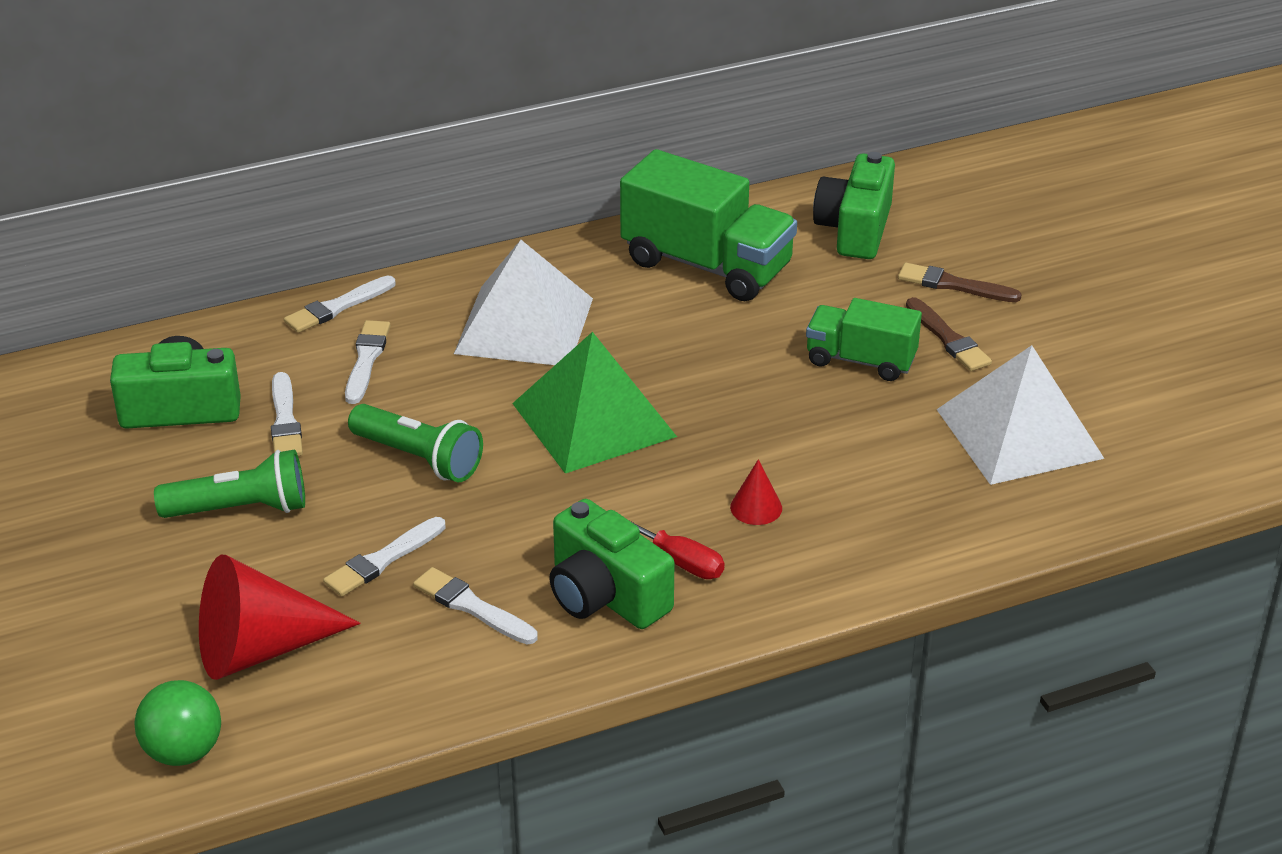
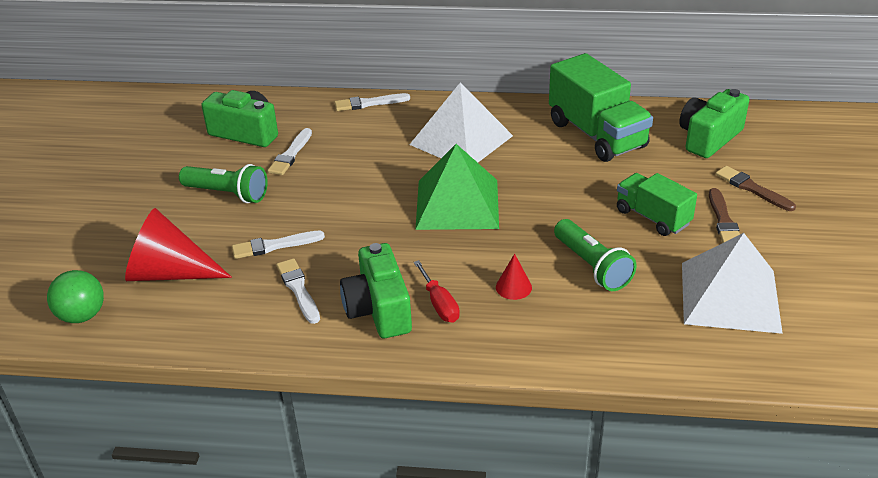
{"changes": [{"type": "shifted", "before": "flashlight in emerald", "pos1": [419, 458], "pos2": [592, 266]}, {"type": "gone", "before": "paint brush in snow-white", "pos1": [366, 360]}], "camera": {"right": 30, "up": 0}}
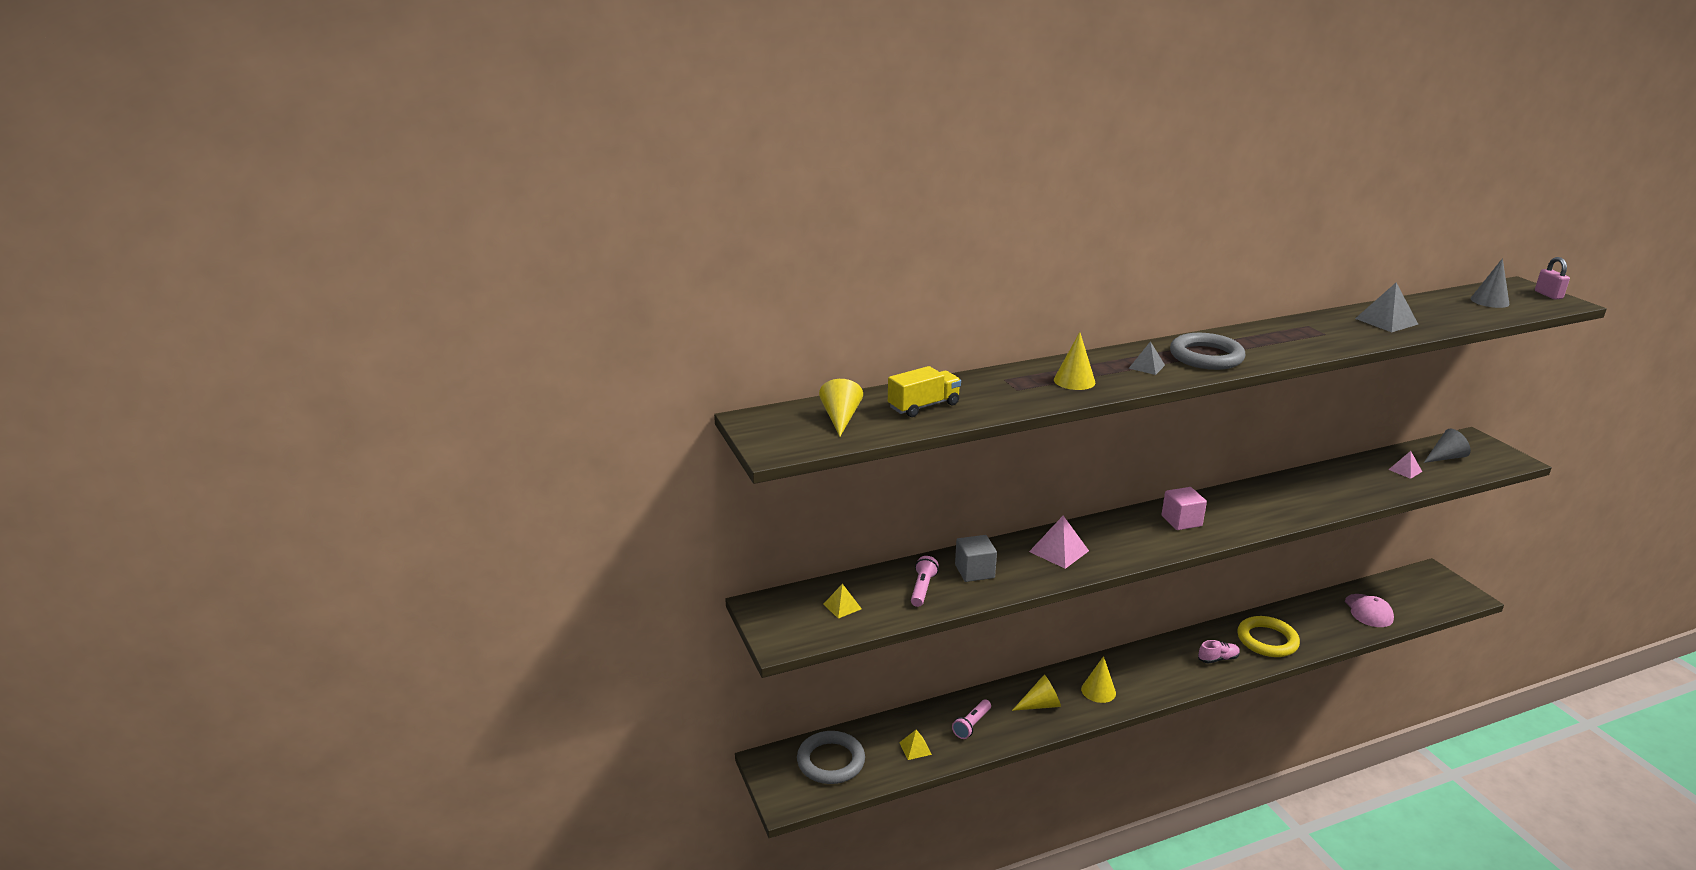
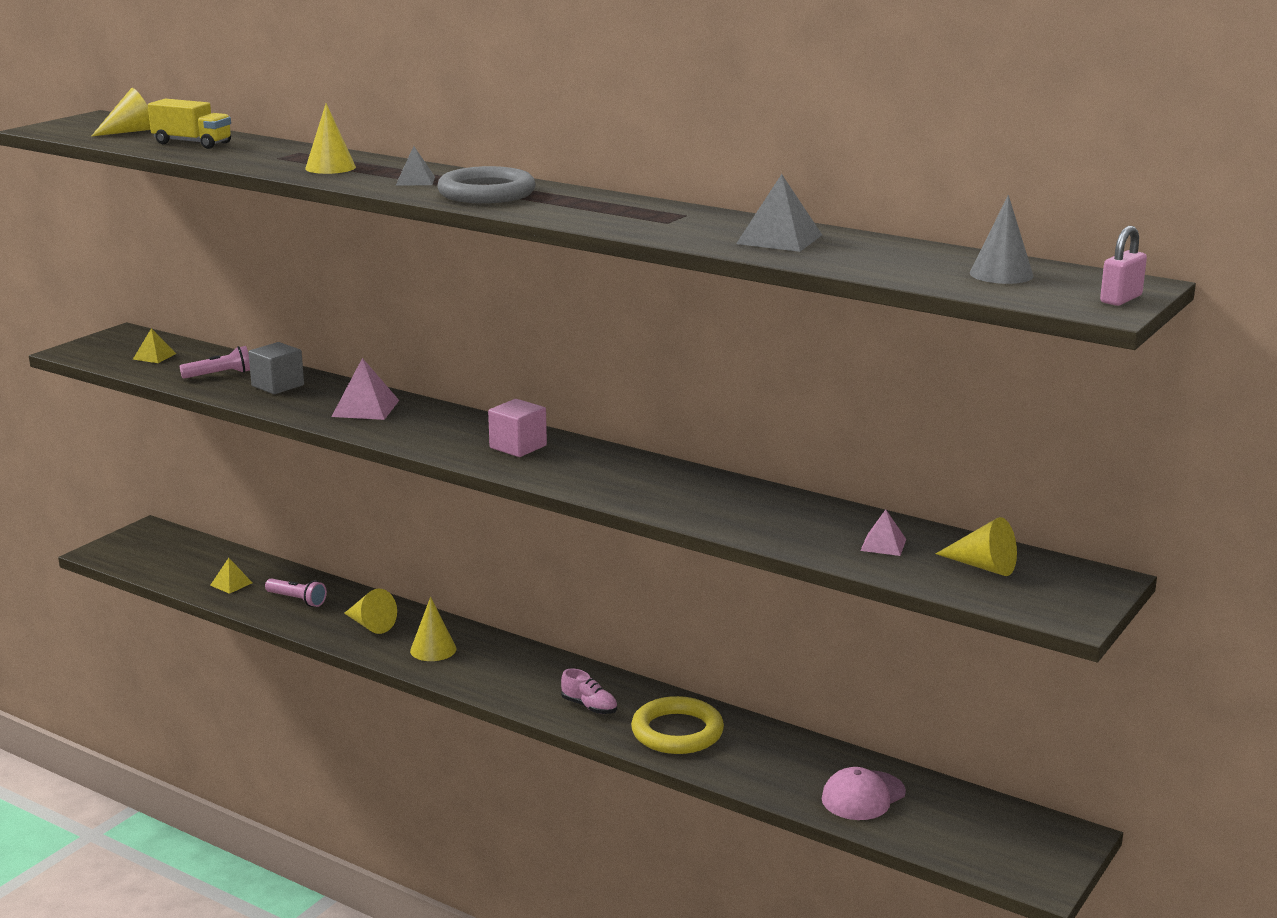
{"changes": [{"type": "rotated", "before": "flashlight in rose-pink", "pos1": [972, 725], "pos2": [297, 600], "turn": -150}, {"type": "repainted", "before": "cone shape in ash-grey", "after": "cone shape in bright yellow", "pos1": [1445, 457], "pos2": [983, 566]}, {"type": "gone", "before": "hoop in ash-grey", "pos1": [831, 761]}], "camera": {"right": 55, "up": -5}}
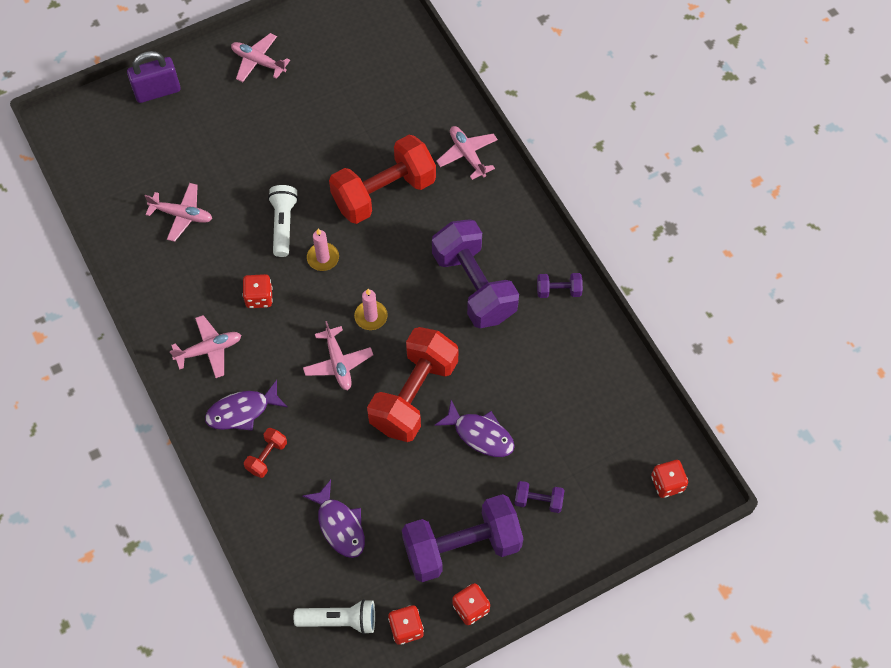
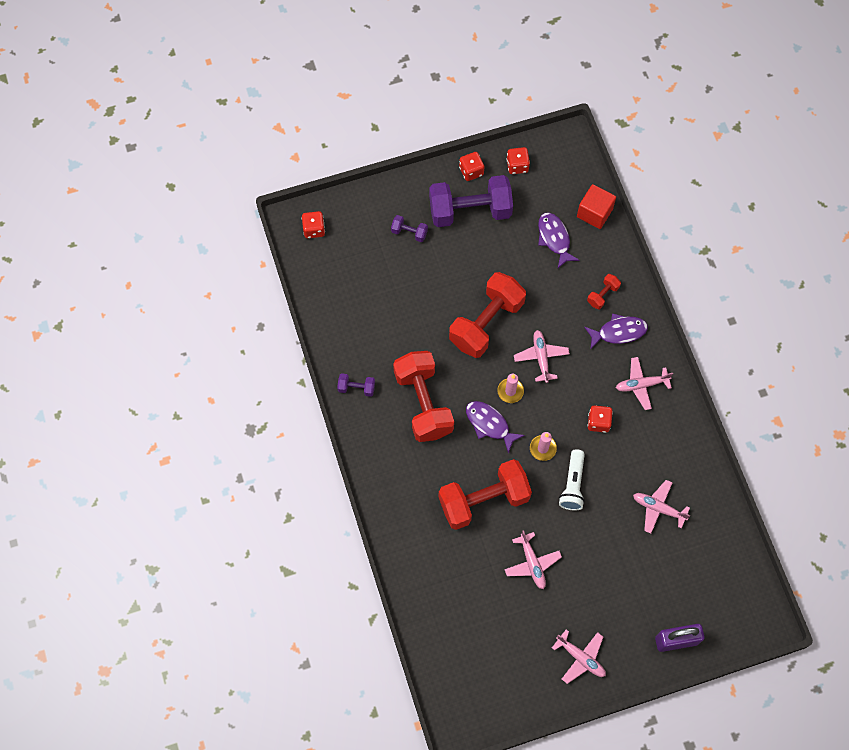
{"changes": [{"type": "repainted", "before": "free weight in violet", "after": "free weight in red", "pos1": [474, 286], "pos2": [423, 403]}, {"type": "shifted", "before": "toy fish in violet", "pos1": [480, 434], "pos2": [489, 424]}, {"type": "shifted", "before": "toy plane in rose-pink", "pos1": [467, 155], "pos2": [532, 563]}, {"type": "new", "after": "cube in red", "pos2": [594, 213]}, {"type": "gone", "before": "flashlight in snow-white", "pos1": [340, 620]}], "camera": {"right": -170, "up": 5}}
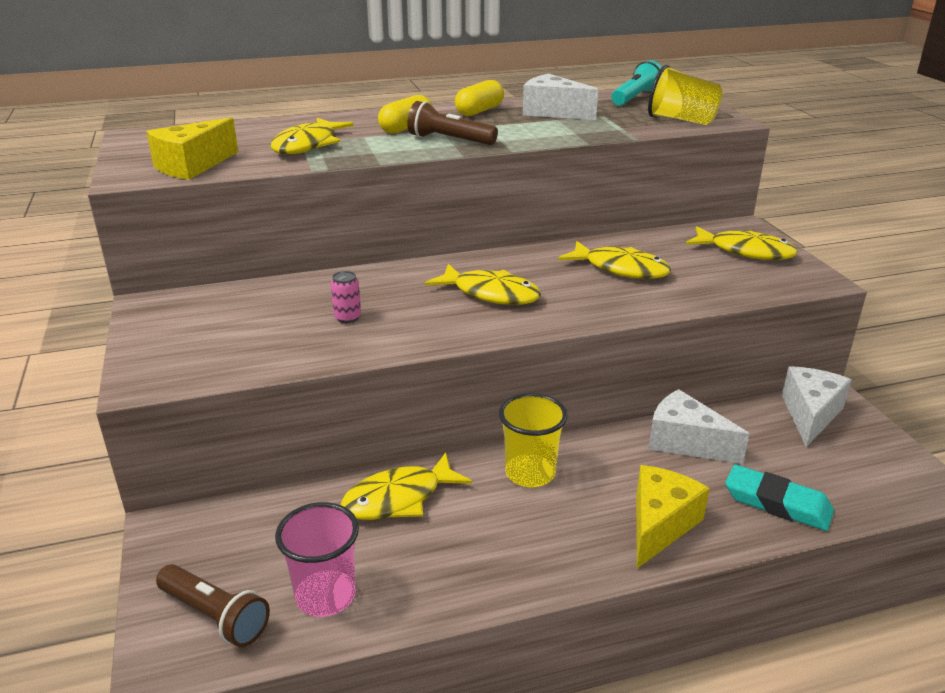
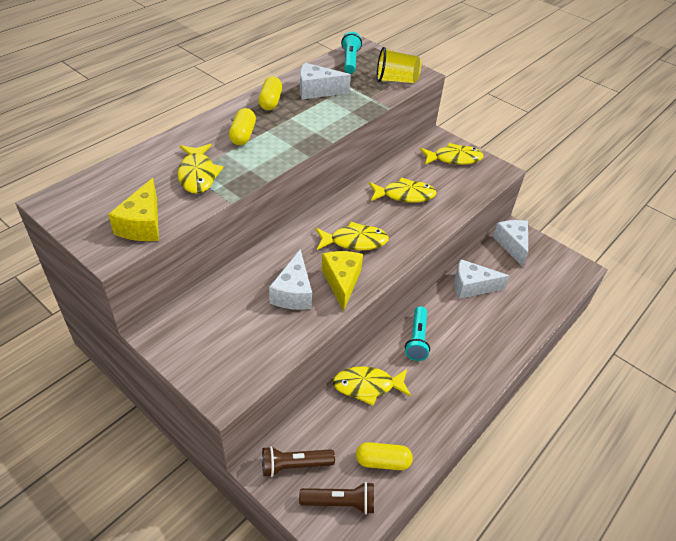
{"changes": [{"type": "shifted", "before": "flashlight in dark brown", "pos1": [449, 140], "pos2": [294, 465]}, {"type": "swapped", "before": "can in rose-pink", "after": "cheese in snow-white", "pos1": [347, 318], "pos2": [293, 293]}, {"type": "shifted", "before": "cheese in bright yellow", "pos1": [660, 525], "pos2": [342, 282]}, {"type": "rotated", "before": "toy fish in bright yellow", "pos1": [399, 498], "pos2": [367, 386], "turn": 60}, {"type": "swapped", "before": "tumbler in rose-pink", "after": "pill shape in bright yellow", "pos1": [325, 596], "pos2": [382, 461]}, {"type": "swapped", "before": "tumbler in bright yellow", "after": "flashlight in turquoise", "pos1": [530, 473], "pos2": [417, 339]}, {"type": "gone", "before": "eraser in turquoise", "pos1": [777, 503]}], "camera": {"right": -35, "up": 15}}
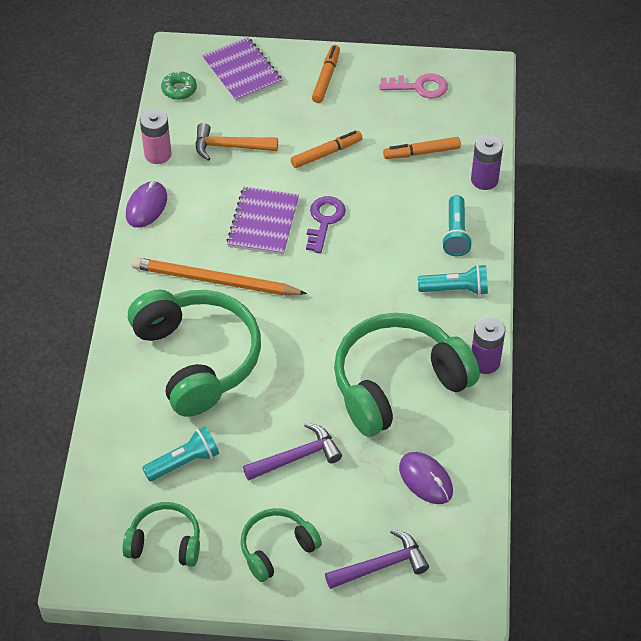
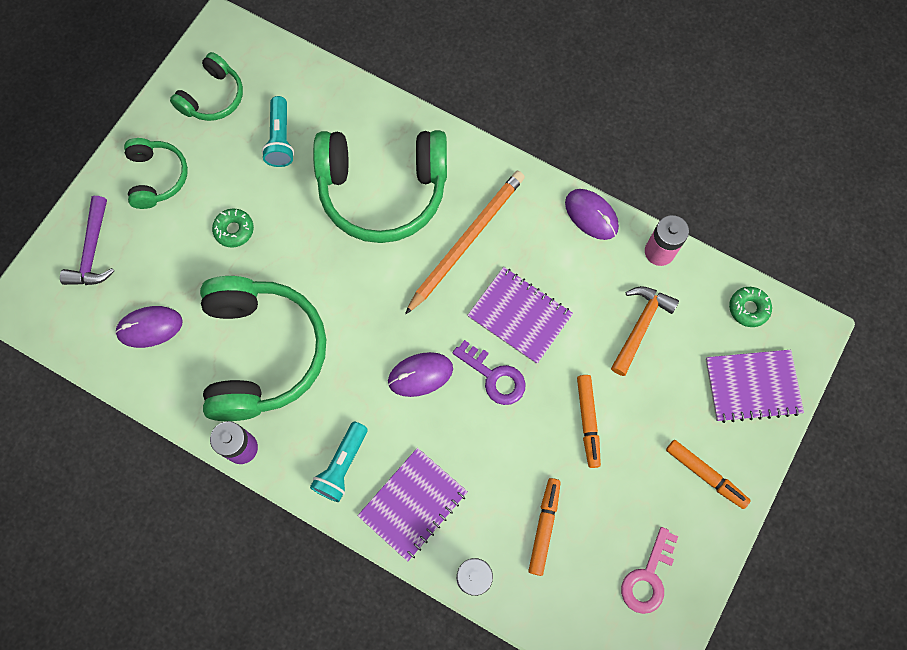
{"changes": [{"type": "swapped", "before": "hammer in violet", "after": "doughnut in emerald", "pos1": [297, 457], "pos2": [234, 230]}, {"type": "swapped", "before": "flashlight in turquoise", "after": "notepad in violet", "pos1": [455, 234], "pos2": [413, 504]}, {"type": "new", "after": "mouse in violet", "pos2": [420, 375]}], "camera": {"right": 115, "up": 20}}
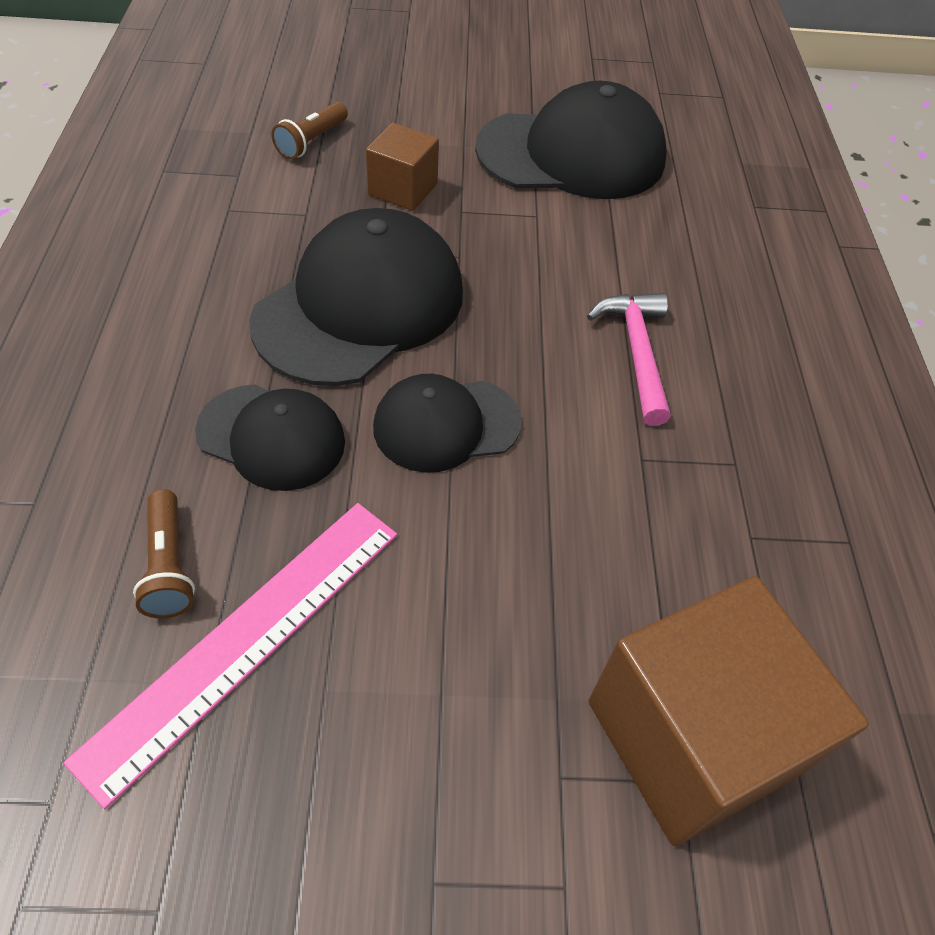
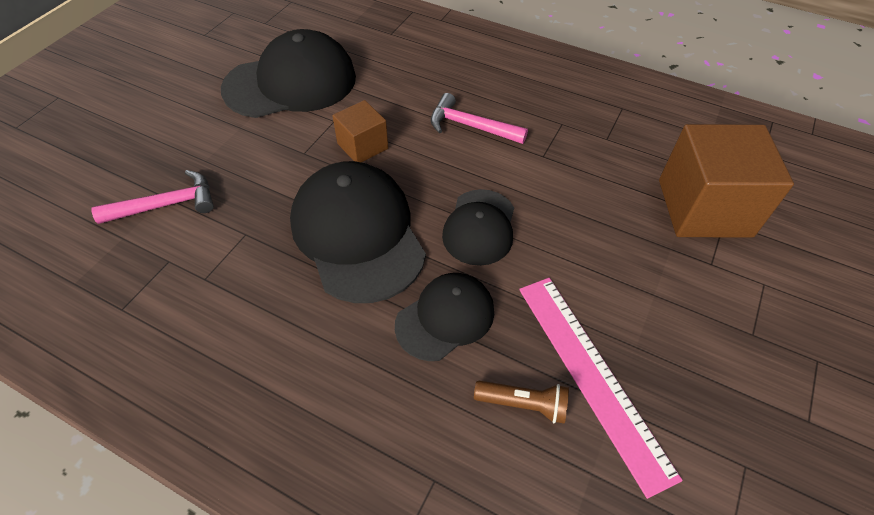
{"changes": [{"type": "swapped", "before": "flashlight in dark brown", "after": "hammer in rose-pink", "pos1": [312, 141], "pos2": [166, 205]}, {"type": "rotated", "before": "cap in jet-black", "pos1": [571, 154], "pos2": [291, 83], "turn": 45}, {"type": "shifted", "before": "cube in dark brown", "pos1": [403, 189], "pos2": [362, 146]}], "camera": {"right": -60, "up": 0}}
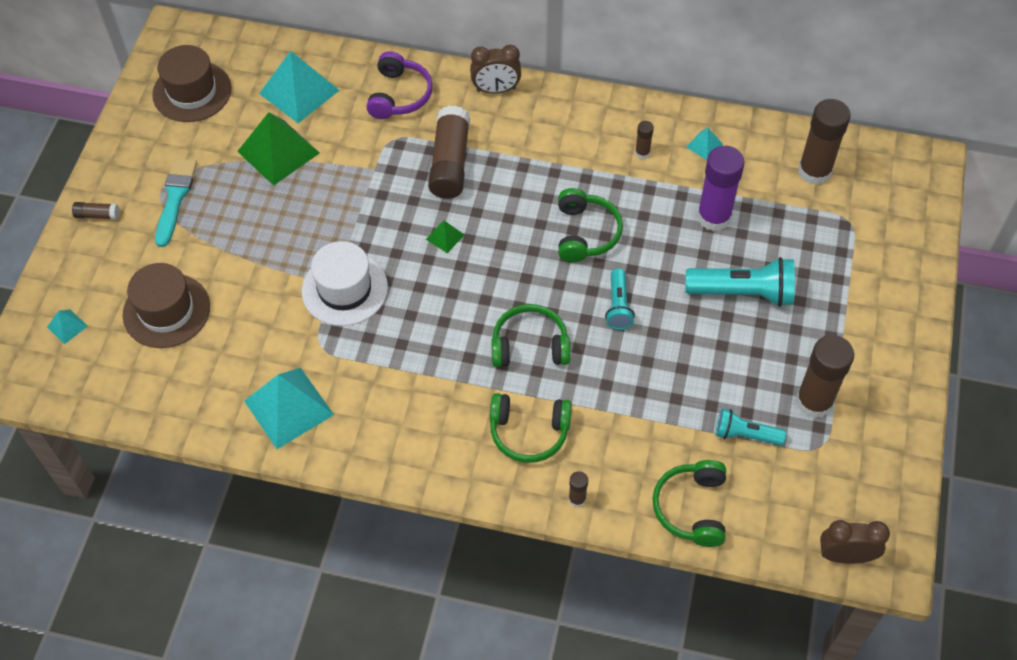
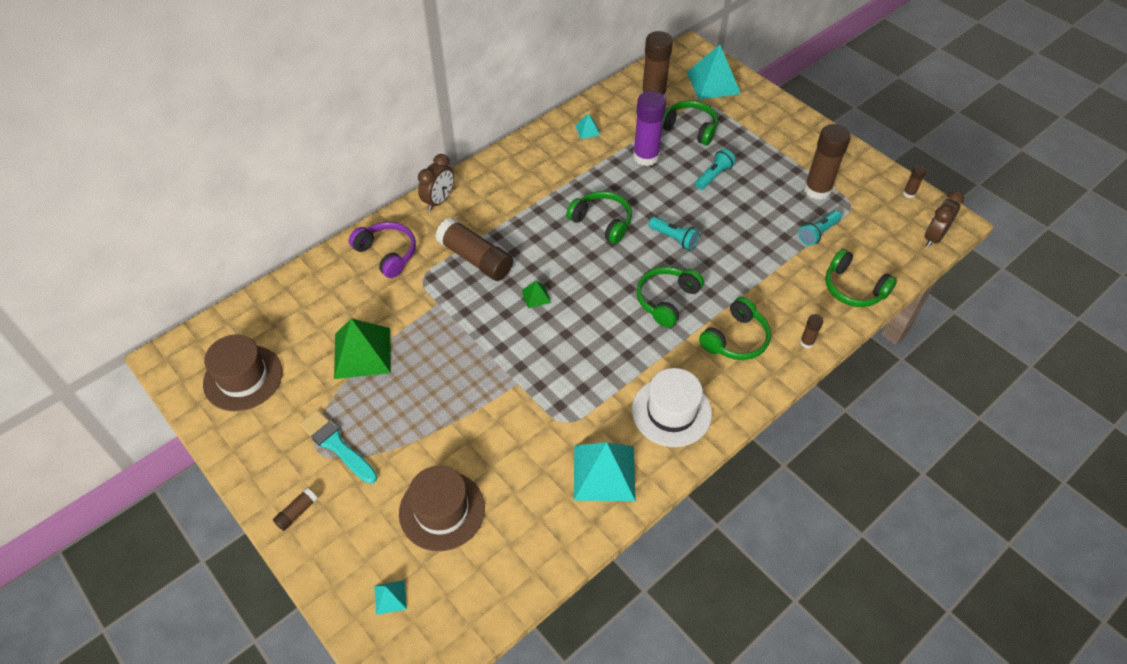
{"changes": [{"type": "shifted", "before": "top hat in snow-white", "pos1": [344, 289], "pos2": [671, 412]}, {"type": "new", "after": "headset in emerald", "pos2": [690, 128]}, {"type": "shifted", "before": "solid pyramid in turquoise", "pos1": [299, 91], "pos2": [713, 82]}, {"type": "scaled", "before": "flashlight in turquoise", "pos1": [743, 292], "pos2": [713, 176], "scale": 0.59}, {"type": "shifted", "before": "stick of glue in dark brown", "pos1": [642, 153], "pos2": [909, 193]}], "camera": {"right": -55, "up": -5}}
